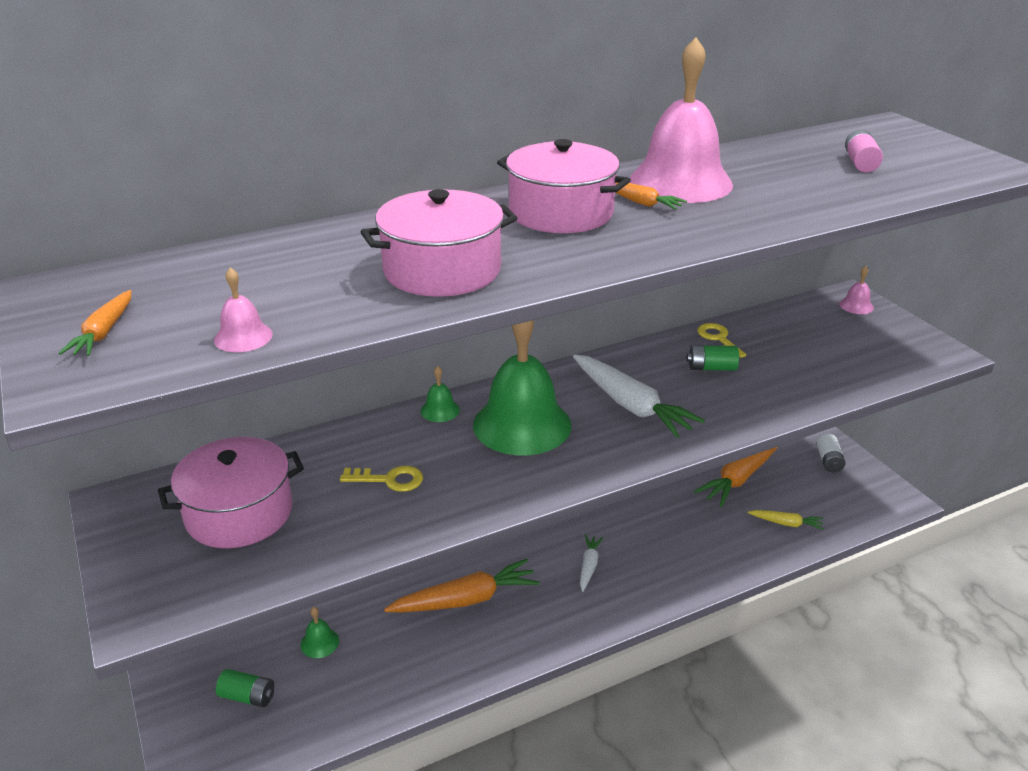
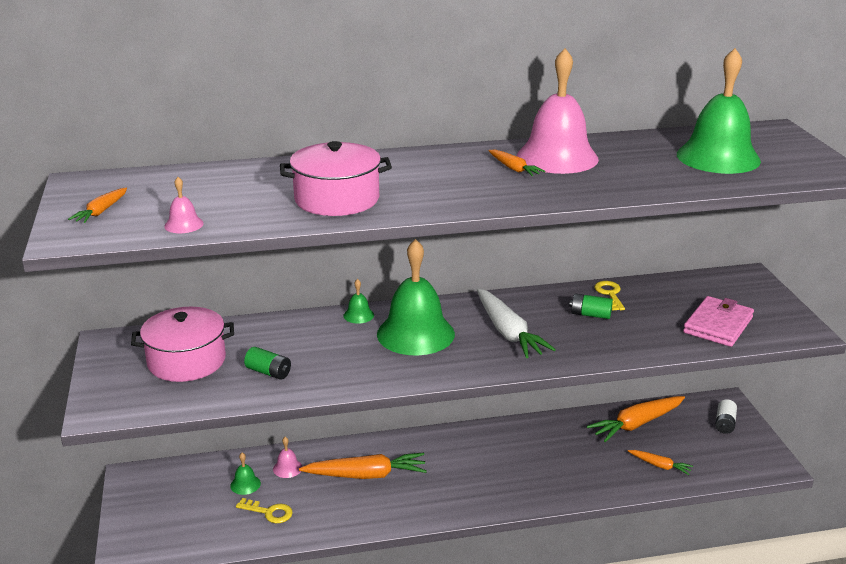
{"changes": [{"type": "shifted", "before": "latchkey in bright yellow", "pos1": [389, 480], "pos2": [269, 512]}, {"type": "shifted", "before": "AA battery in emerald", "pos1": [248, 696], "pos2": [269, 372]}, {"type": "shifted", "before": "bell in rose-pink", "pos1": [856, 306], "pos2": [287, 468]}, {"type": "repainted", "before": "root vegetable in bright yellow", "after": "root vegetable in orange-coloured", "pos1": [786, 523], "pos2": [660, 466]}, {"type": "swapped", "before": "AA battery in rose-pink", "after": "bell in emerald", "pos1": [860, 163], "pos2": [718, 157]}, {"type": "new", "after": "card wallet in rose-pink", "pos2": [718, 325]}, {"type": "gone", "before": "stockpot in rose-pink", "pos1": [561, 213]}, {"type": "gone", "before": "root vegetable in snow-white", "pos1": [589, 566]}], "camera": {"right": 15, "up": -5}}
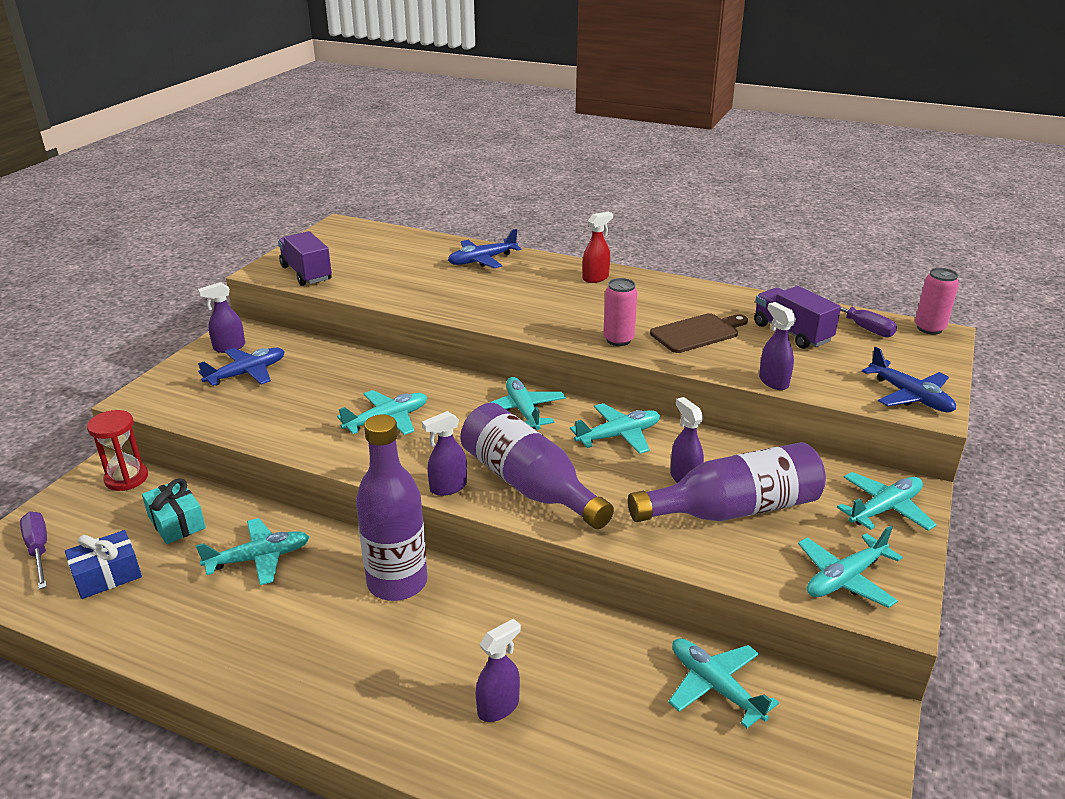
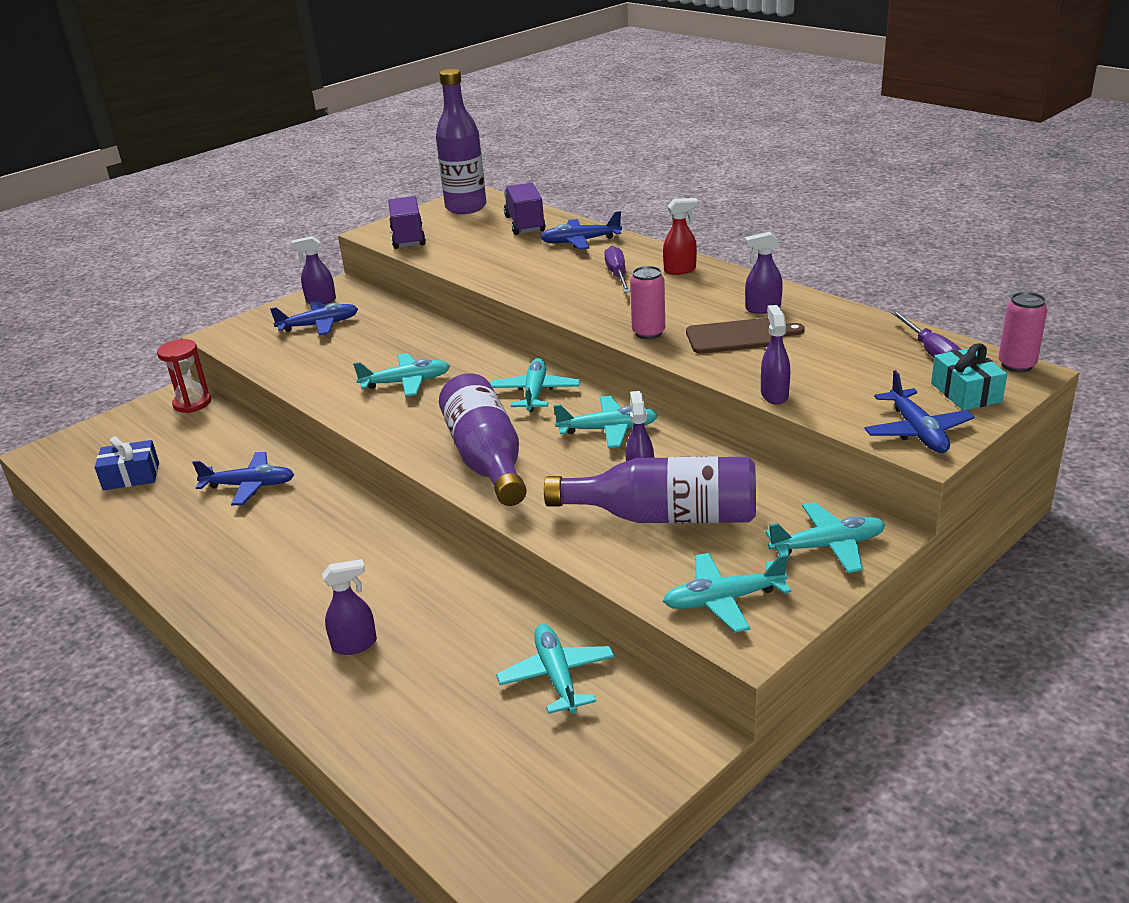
{"changes": [{"type": "repainted", "before": "toy plane in turquoise", "after": "toy plane in cobalt", "pos1": [259, 558], "pos2": [250, 486]}, {"type": "shifted", "before": "flask in violet", "pos1": [397, 582], "pos2": [466, 207]}, {"type": "shifted", "before": "truck in violet", "pos1": [792, 333], "pos2": [525, 224]}, {"type": "shifted", "before": "screwdriver in violet", "pos1": [39, 550], "pos2": [617, 275]}, {"type": "shifted", "before": "spray cleaner in violet", "pos1": [448, 487], "pos2": [762, 309]}, {"type": "shifted", "before": "gift in turquoise", "pos1": [177, 522], "pos2": [966, 392]}], "camera": {"right": 25, "up": 0}}
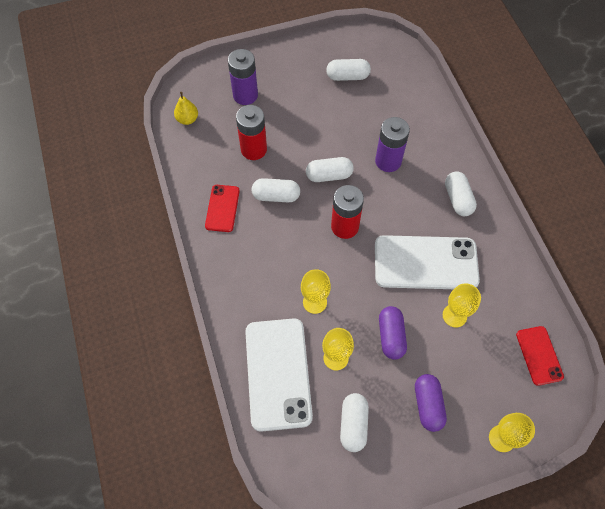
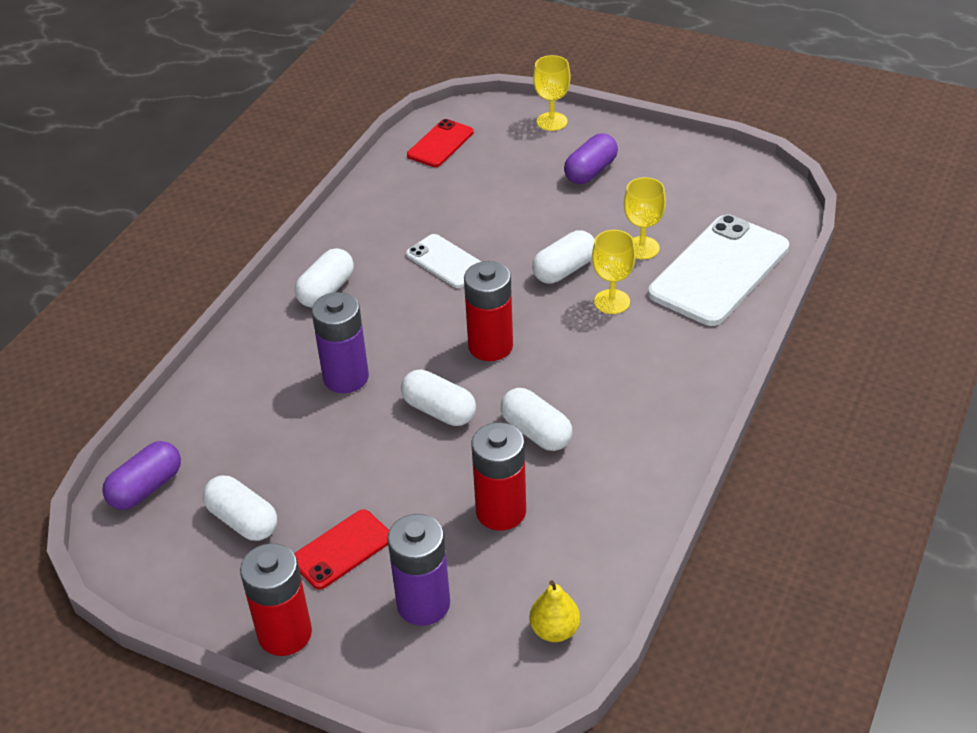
{"changes": [{"type": "shifted", "before": "pill shape in violet", "pos1": [391, 336], "pos2": [146, 488]}, {"type": "new", "after": "AA battery in red", "pos2": [285, 633]}, {"type": "shifted", "before": "mobile phone in red", "pos1": [222, 208], "pos2": [342, 549]}, {"type": "scaled", "before": "mobile phone in snow-white", "pos1": [425, 263], "pos2": [446, 261], "scale": 0.53}, {"type": "shifted", "before": "pill shape in snow-white", "pos1": [353, 424], "pos2": [564, 270]}, {"type": "gone", "before": "goblet in bright yellow", "pos1": [454, 315]}], "camera": {"right": -135, "up": -20}}
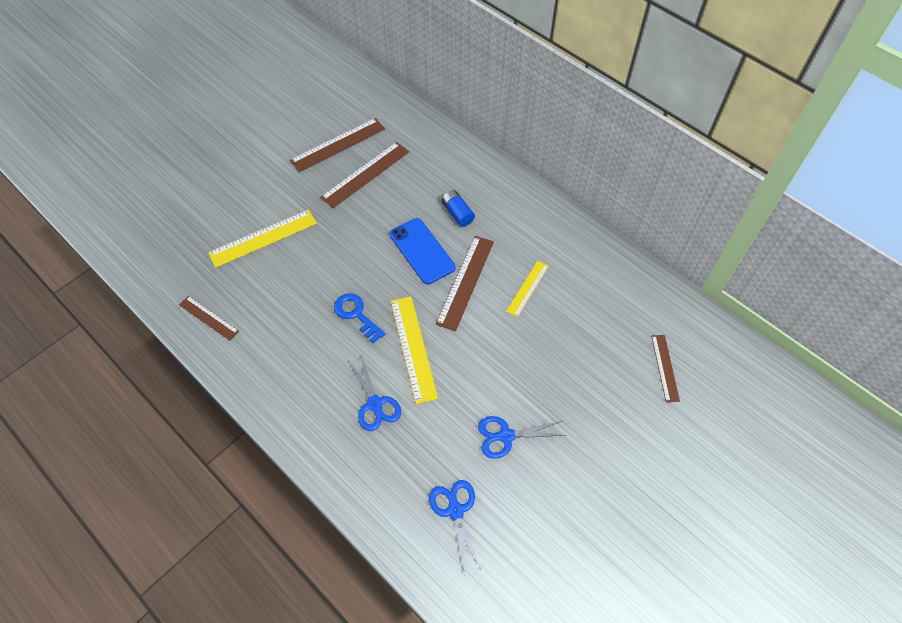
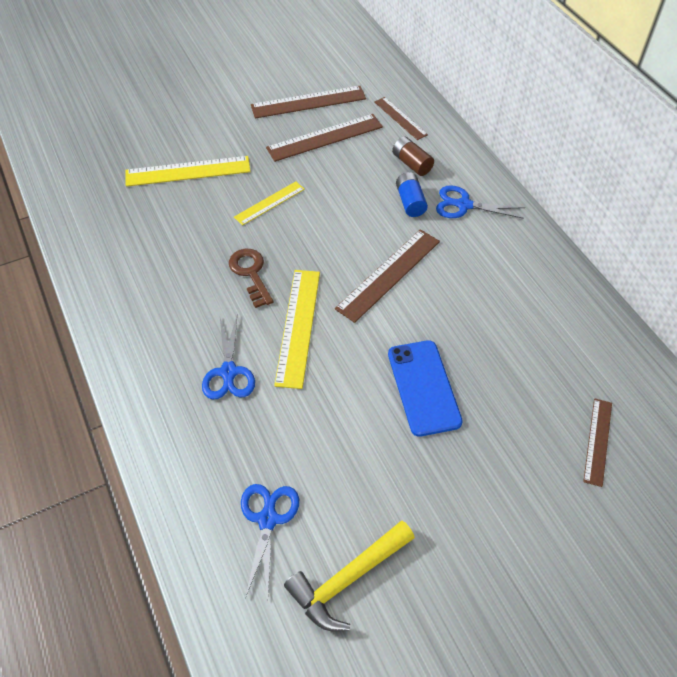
{"changes": [{"type": "repainted", "before": "latchkey in cobalt", "after": "latchkey in dark brown", "pos1": [356, 315], "pos2": [250, 273]}, {"type": "shifted", "before": "ruler in bright yellow", "pos1": [527, 288], "pos2": [269, 203]}, {"type": "new", "after": "hammer in bright yellow", "pos2": [347, 579]}, {"type": "shifted", "before": "ruler in dark brown", "pos1": [208, 318], "pos2": [400, 118]}, {"type": "shifted", "before": "mobile phone in cobalt", "pos1": [422, 251], "pos2": [424, 387]}, {"type": "new", "after": "AA battery in dark brown", "pos2": [411, 164]}, {"type": "shifted", "before": "pair of scissors in cobalt", "pos1": [506, 436], "pos2": [464, 205]}], "camera": {"right": 20, "up": -5}}
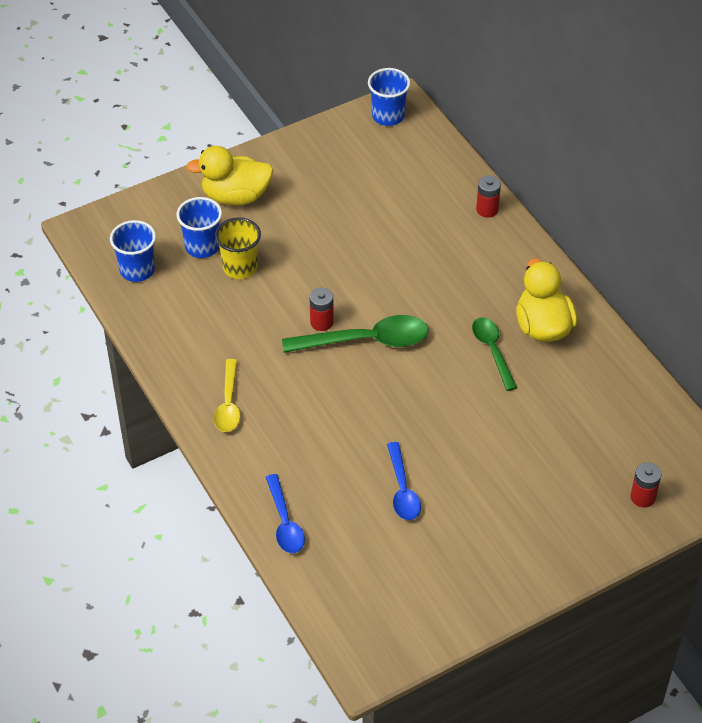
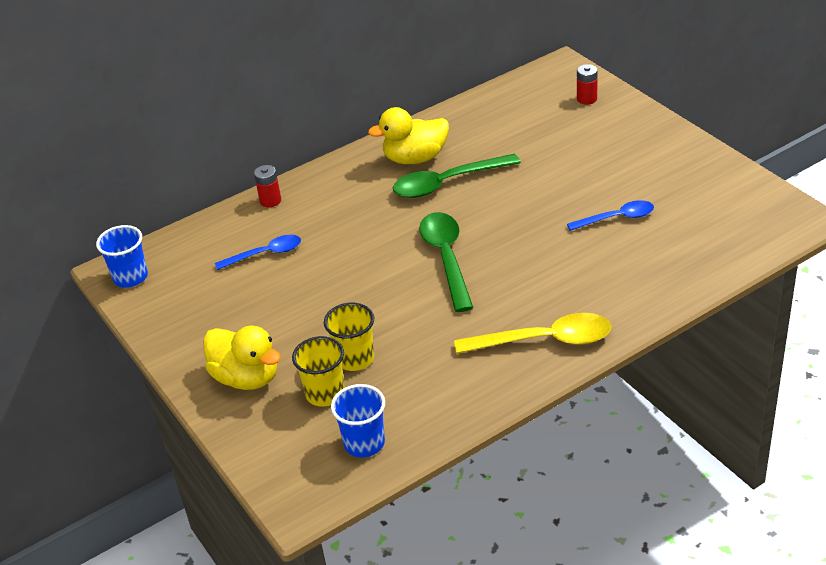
{"changes": [{"type": "rotated", "before": "rubber duck in bright yellow", "pos1": [235, 196], "pos2": [247, 378], "turn": -45}, {"type": "shifted", "before": "teaspoon in cobalt", "pos1": [285, 522], "pos2": [265, 254]}, {"type": "repainted", "before": "tumbler in cobalt", "after": "tumbler in bright yellow", "pos1": [202, 246], "pos2": [325, 393]}, {"type": "scaled", "before": "teaspoon in emerald", "pos1": [492, 351], "pos2": [447, 183], "scale": 1.59}, {"type": "scaled", "before": "teaspoon in bright yellow", "pos1": [228, 404], "pos2": [544, 340], "scale": 1.59}, {"type": "gone", "before": "AA battery in red", "pos1": [321, 322]}], "camera": {"right": -90, "up": -10}}
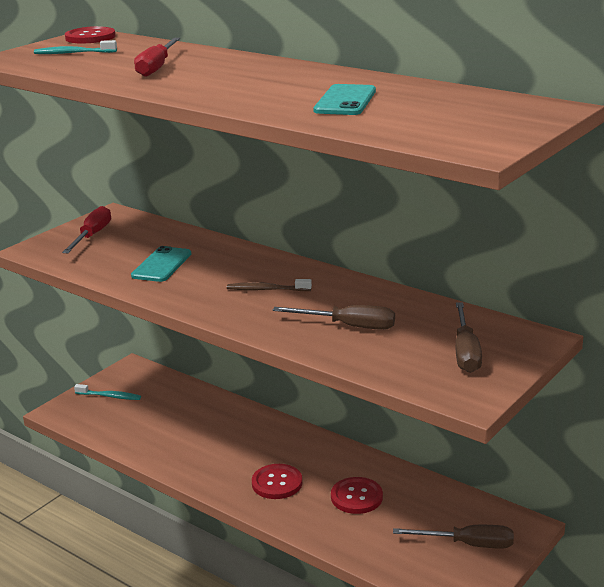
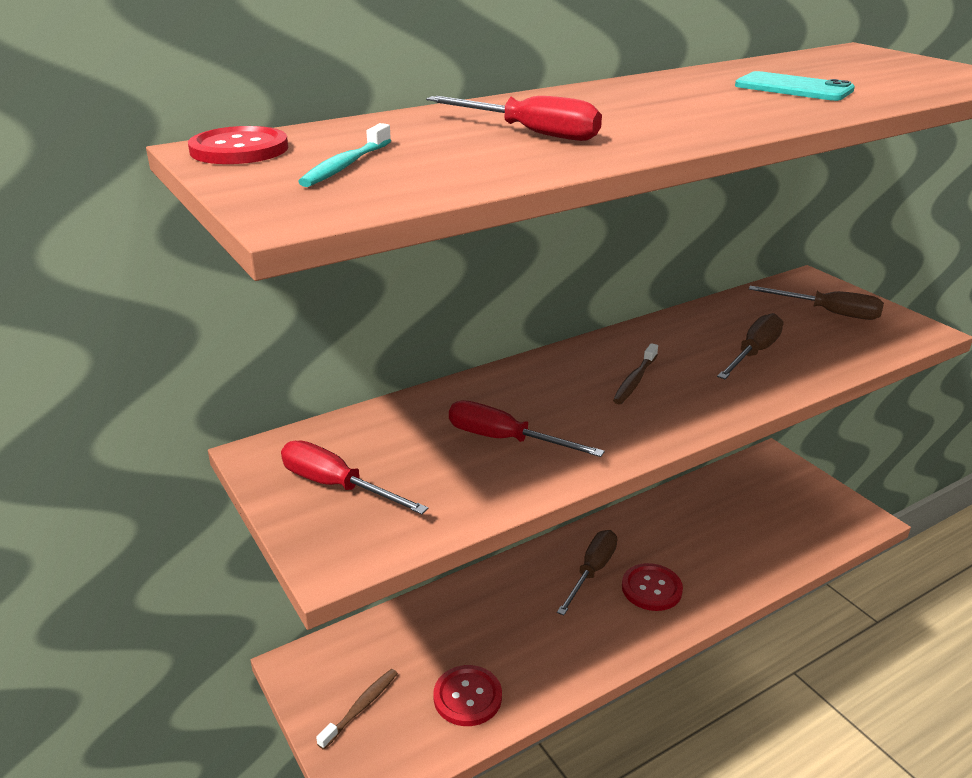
{"changes": [{"type": "repainted", "before": "tooth brush in turquoise", "after": "tooth brush in dark brown", "pos1": [110, 396], "pos2": [361, 707]}, {"type": "shifted", "before": "button in red", "pos1": [356, 497], "pos2": [467, 697]}, {"type": "swapped", "before": "mobile phone in turquoise", "after": "screwdriver in red", "pos1": [162, 265], "pos2": [505, 440]}, {"type": "shifted", "before": "screwdriver in dark brown", "pos1": [467, 544], "pos2": [592, 571]}], "camera": {"right": -70, "up": 5}}
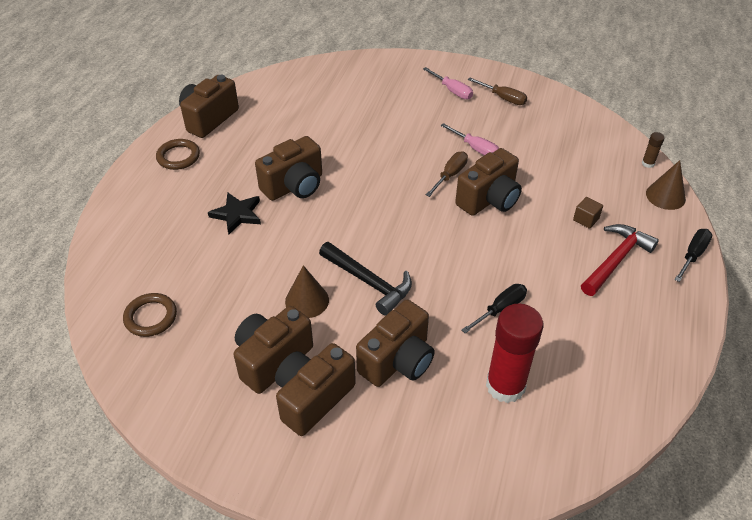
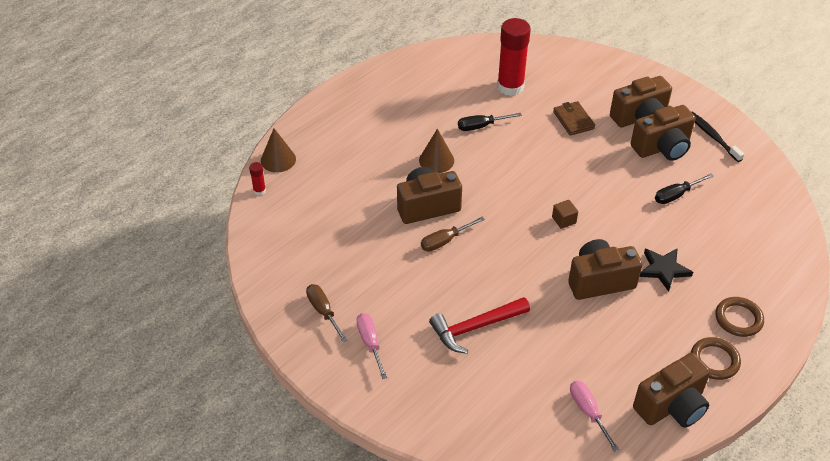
{"changes": [{"type": "repainted", "before": "stick of glue in dark brown", "after": "stick of glue in red", "pos1": [648, 163], "pos2": [259, 190]}, {"type": "shifted", "before": "cone shape in dark brown", "pos1": [307, 300], "pos2": [436, 160]}, {"type": "shifted", "before": "hammer in red", "pos1": [616, 260], "pos2": [475, 328]}, {"type": "shifted", "before": "cube in dark brown", "pos1": [586, 219], "pos2": [564, 220]}, {"type": "swapped", "before": "camera in dark brown", "after": "card wallet in dark brown", "pos1": [397, 361], "pos2": [573, 120]}, {"type": "shifted", "before": "screwdriver in rose-pink", "pos1": [475, 148], "pos2": [588, 412]}, {"type": "shifted", "before": "screwdriver in jet-black", "pos1": [692, 255], "pos2": [676, 195]}, {"type": "new", "after": "tooth brush in jet-black", "pos2": [712, 136]}, {"type": "shifted", "before": "hoop in dark brown", "pos1": [151, 317], "pos2": [738, 319]}, {"type": "gone", "before": "hammer in jet-black", "pos1": [369, 282]}], "camera": {"right": -155, "up": 0}}
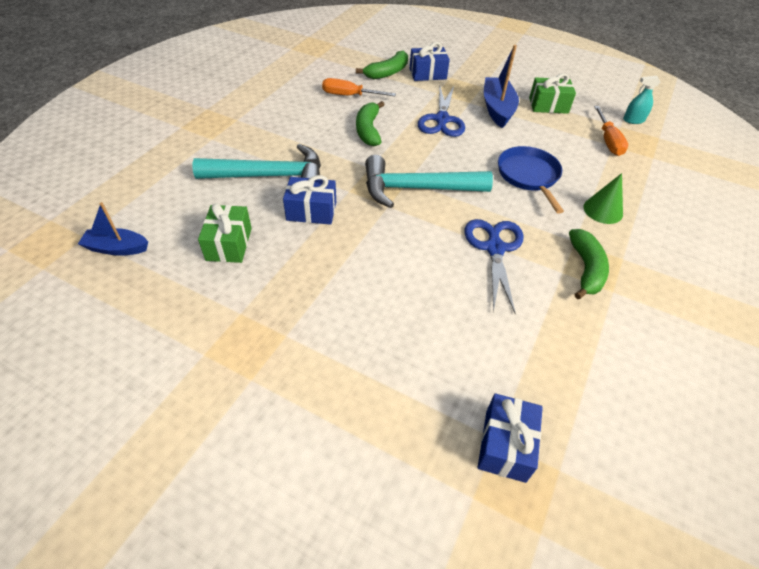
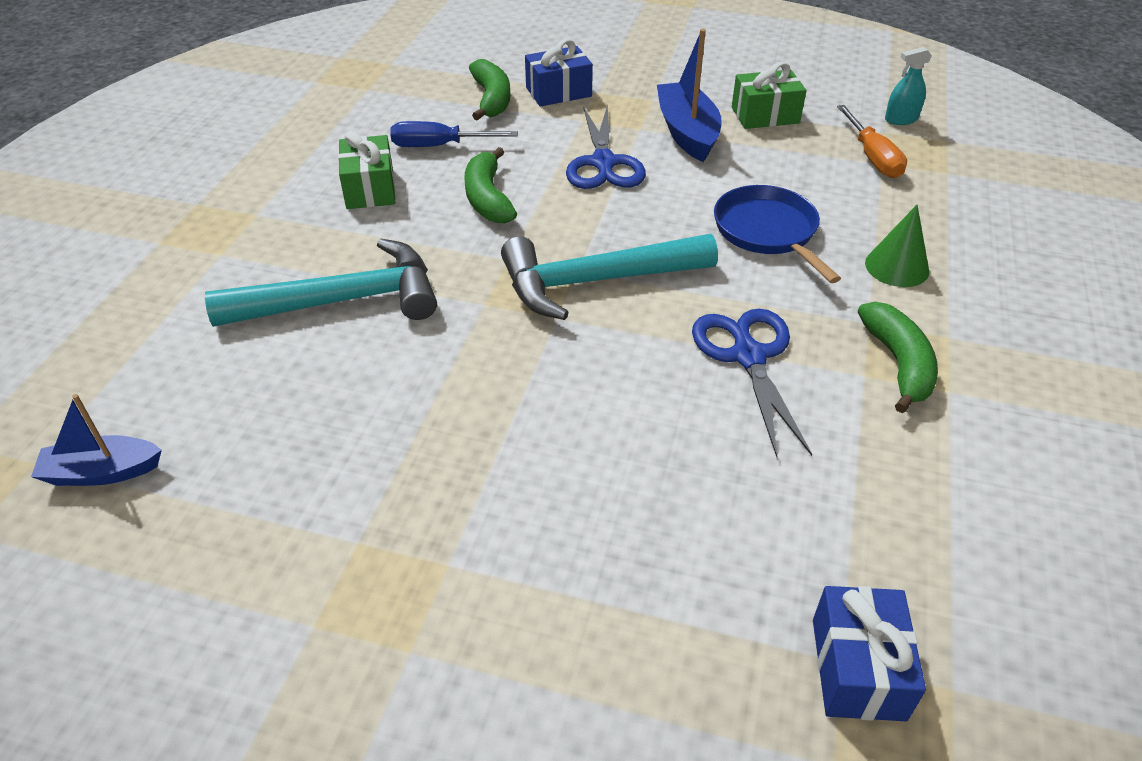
{"changes": [{"type": "shifted", "before": "gift in emerald", "pos1": [229, 244], "pos2": [370, 189]}, {"type": "repainted", "before": "screwdriver in orange-coloured", "after": "screwdriver in cobalt", "pos1": [349, 95], "pos2": [439, 146]}, {"type": "rotated", "before": "banana fruit in emerald", "pos1": [387, 72], "pos2": [492, 99], "turn": -45}, {"type": "gone", "before": "gift in cobalt", "pos1": [311, 211]}], "camera": {"right": -10, "up": -5}}
